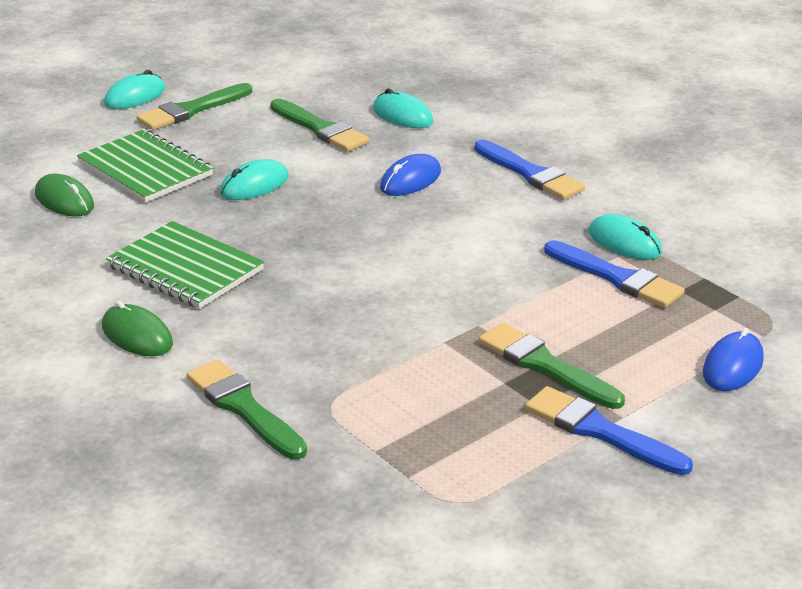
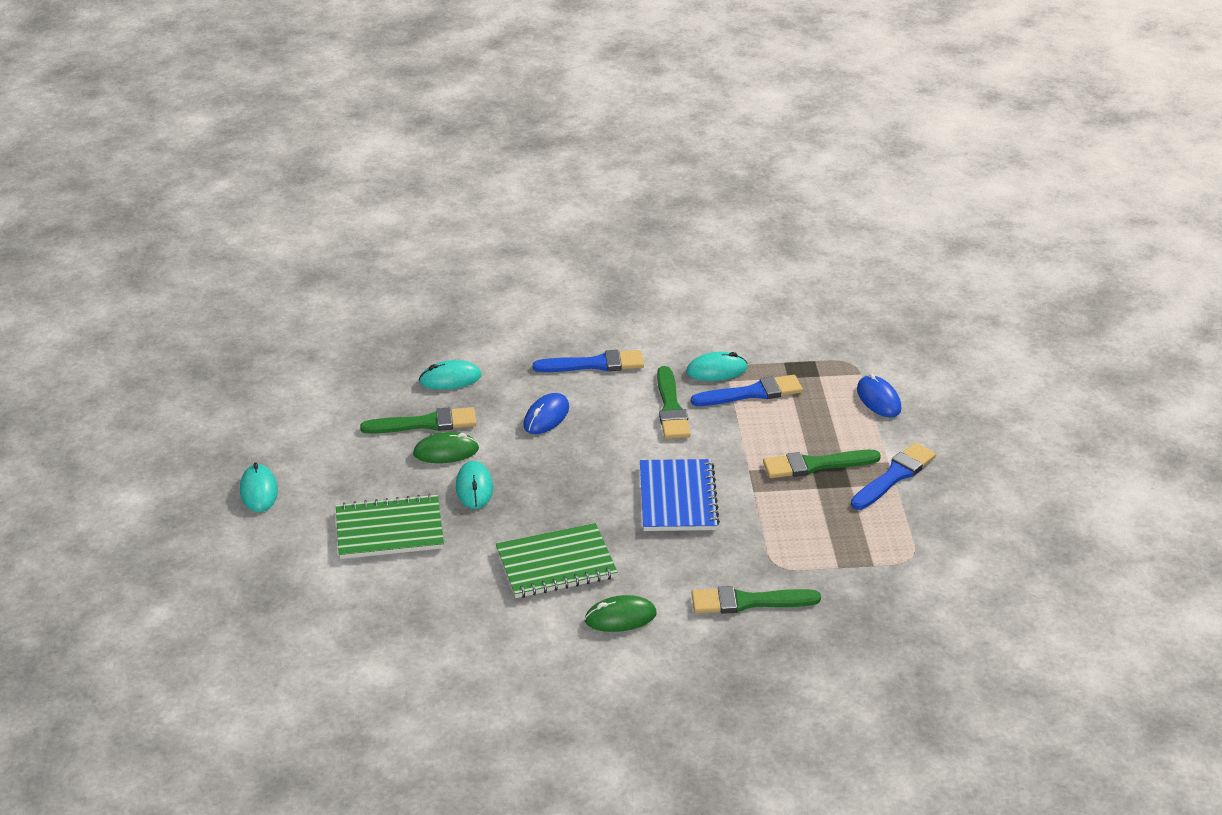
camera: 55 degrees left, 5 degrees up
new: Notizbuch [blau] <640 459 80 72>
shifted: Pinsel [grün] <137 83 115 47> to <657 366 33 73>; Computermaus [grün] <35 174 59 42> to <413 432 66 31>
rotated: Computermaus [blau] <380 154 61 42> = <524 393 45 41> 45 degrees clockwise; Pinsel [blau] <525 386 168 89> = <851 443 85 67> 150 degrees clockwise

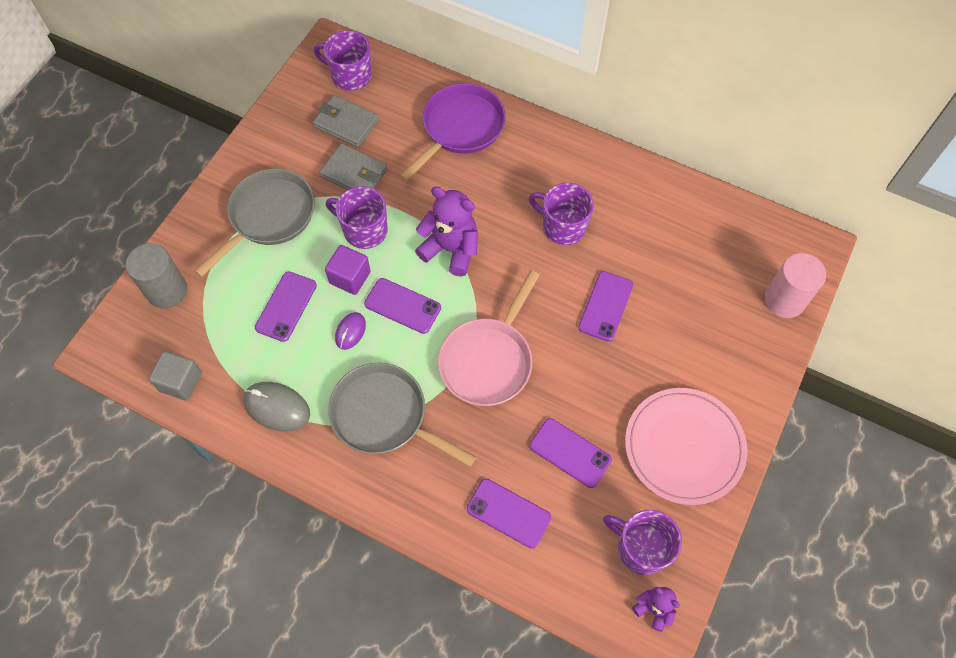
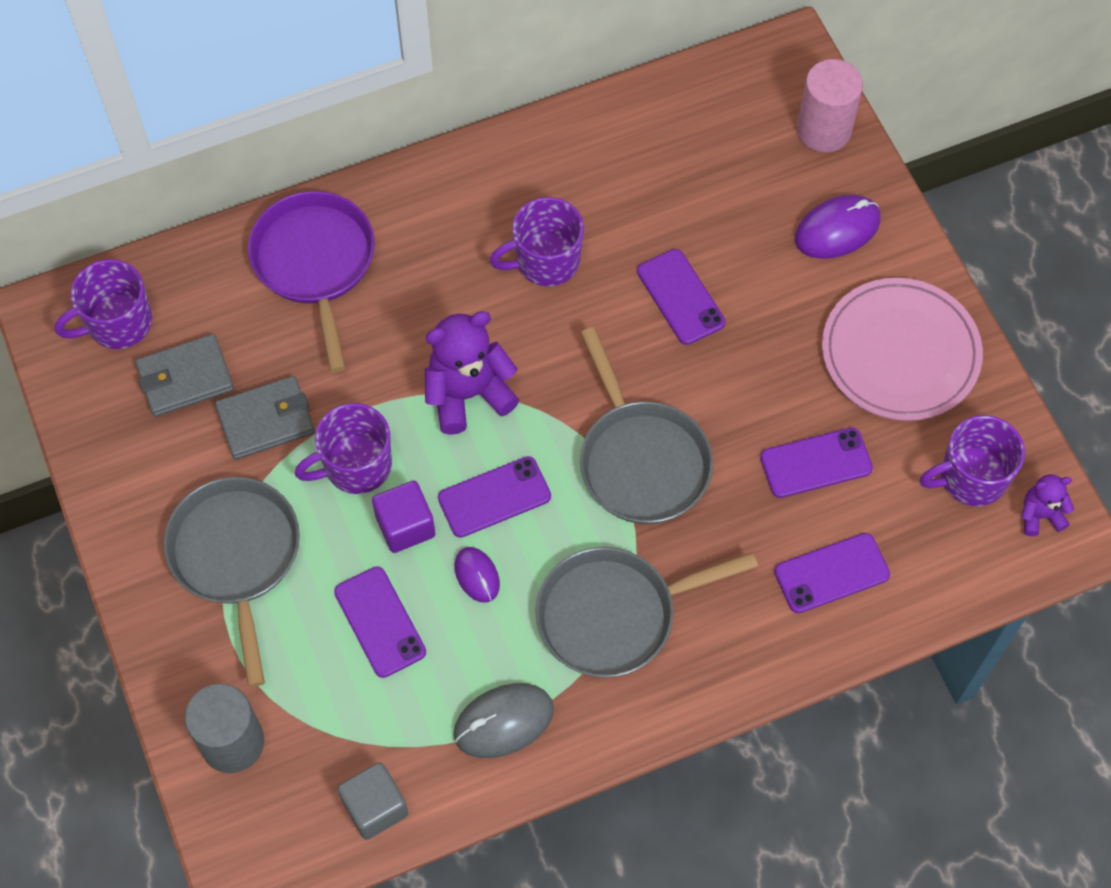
camera: 50 degrees left, 0 degrees up
new: Computermaus [lila] <795 195 85 64>
repainted: Pfanne [rosa] <438 270 102 136> to Pfanne [grau] <580 327 133 197>

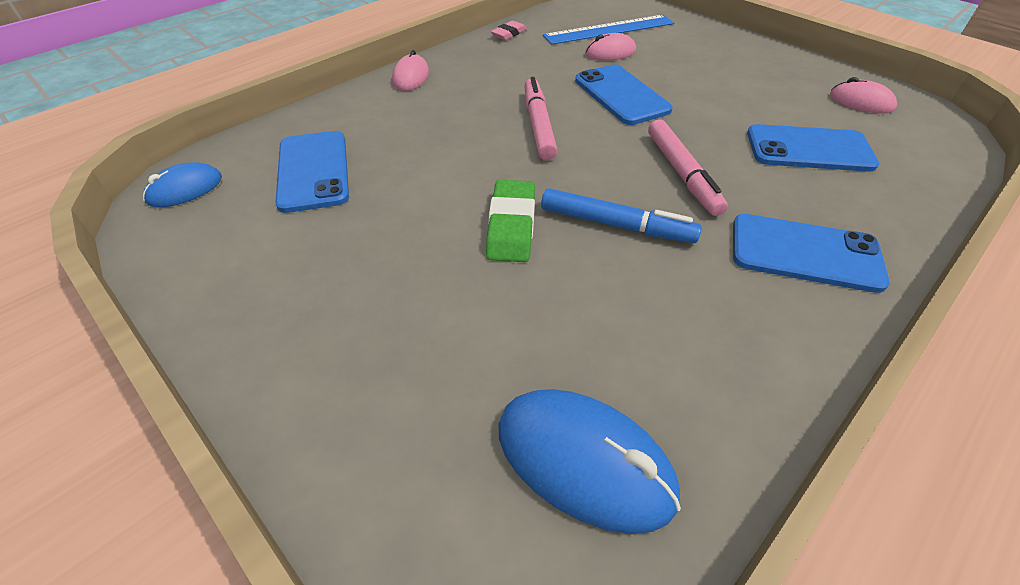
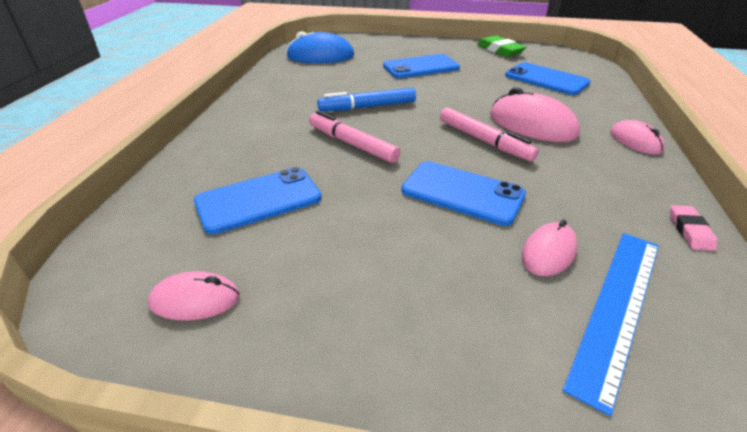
camera: 145 degrees right, 10 degrees down
gone: Computermaus [blau] <143 162 79 45>
new: Computermaus [rosa] <490 87 90 55>
shifted: Radiergummi [grün] <486 180 49 82> to <477 35 49 22>; Handy [blau] <733 214 157 79> to <383 54 77 24>

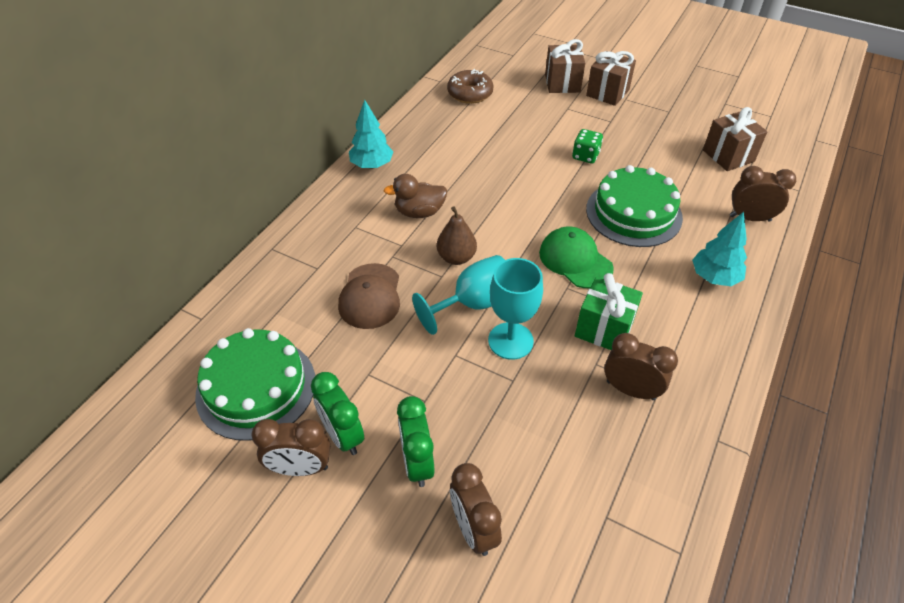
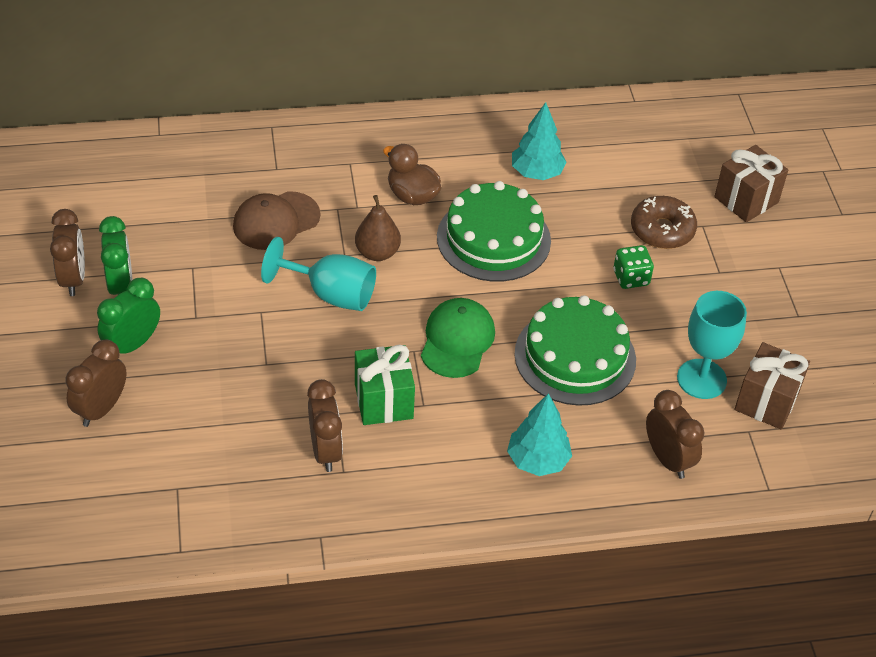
camera: 50 degrees right, 0 degrees up
gone: Geschenk [braun] <586 51 50 55>
shifted: Donut [braun] <447 69 47 35> to <631 196 66 53>; Baum [türkis] <349 100 44 69> to <512 102 54 78>; Kelch [türkis] <488 258 55 102> to <677 291 70 108>; Kuchen [grün] <195 328 120 113> to <437 181 114 101>
rotated: Wecker [grün] <311 372 53 83> = <99 216 34 79> 150 degrees clockwise; Wecker [braun] <251 419 79 57> = <50 209 35 87> 150 degrees counterclockwise

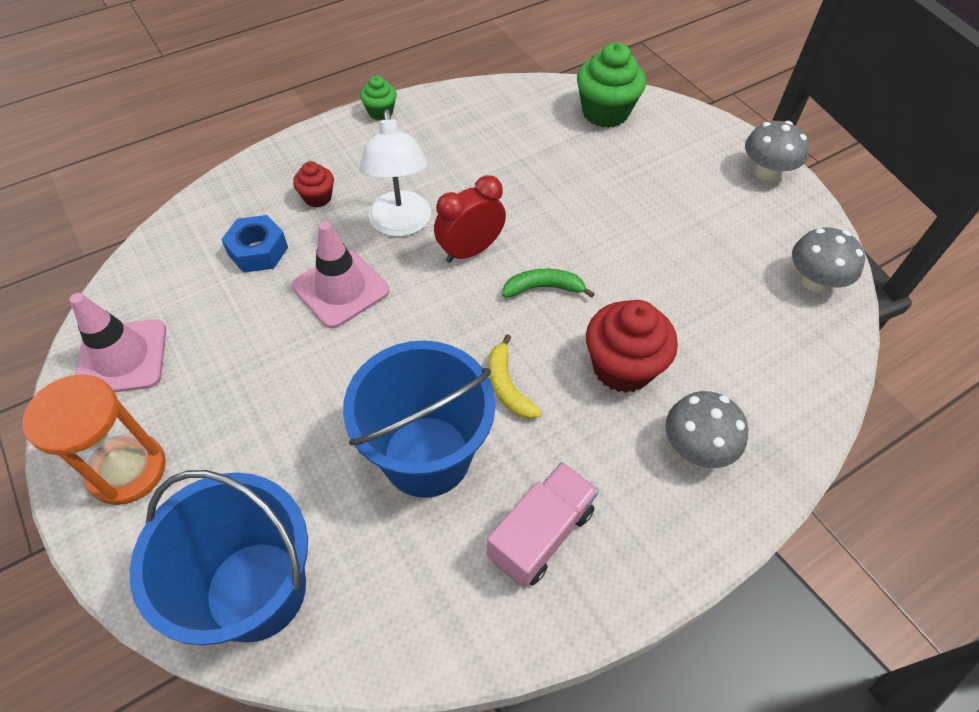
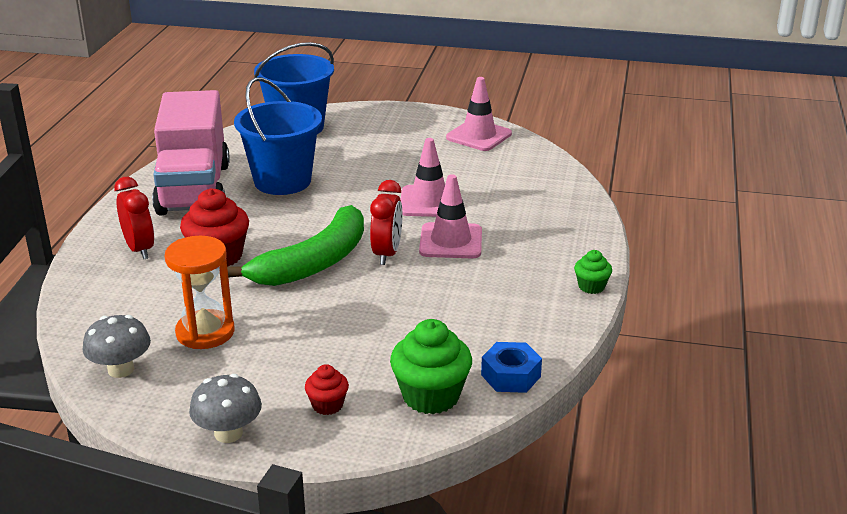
camera: 135 degrees right, 25 degrees down
gone: Banane [gelb] <489 334 53 85>
shifted: Muffin [rot] <293 161 41 47> to <305 364 44 51>; Sechskantmutter [blau] <221 215 67 58> to <481 342 61 51>; Sanduhr [orange] <23 374 143 131> to <165 236 69 113>
swapped: Lampe [weiß] <360 109 71 128> to Leitkegel [rosa] <419 174 63 84>; Pilz [grau] <665 391 83 77> to Wecker [rot] <114 177 40 82>
scaled: Banane [grün] <502 269 93 29> = <227 205 137 81> x2.28; Lastwagen [rosa] <487 462 112 126> = <152 90 78 125> x1.93

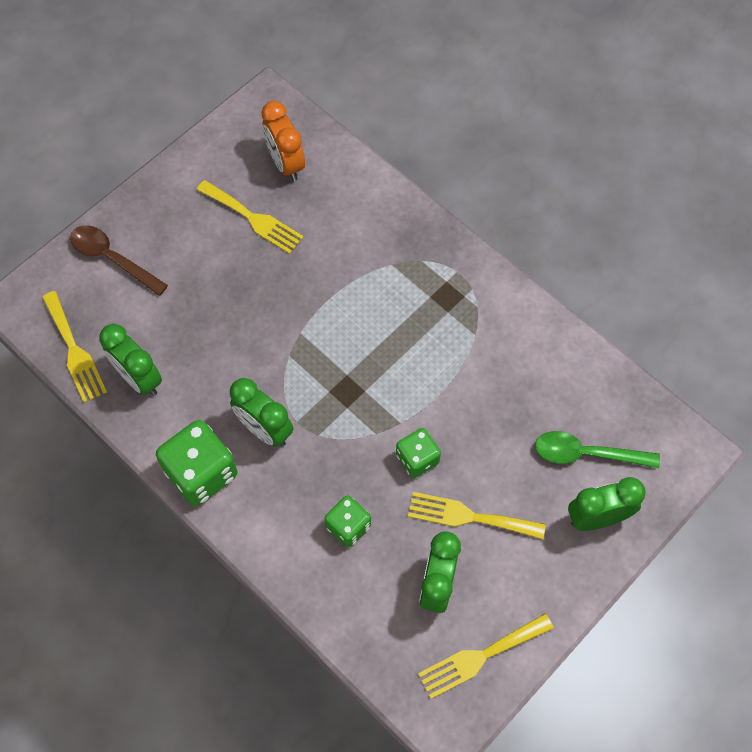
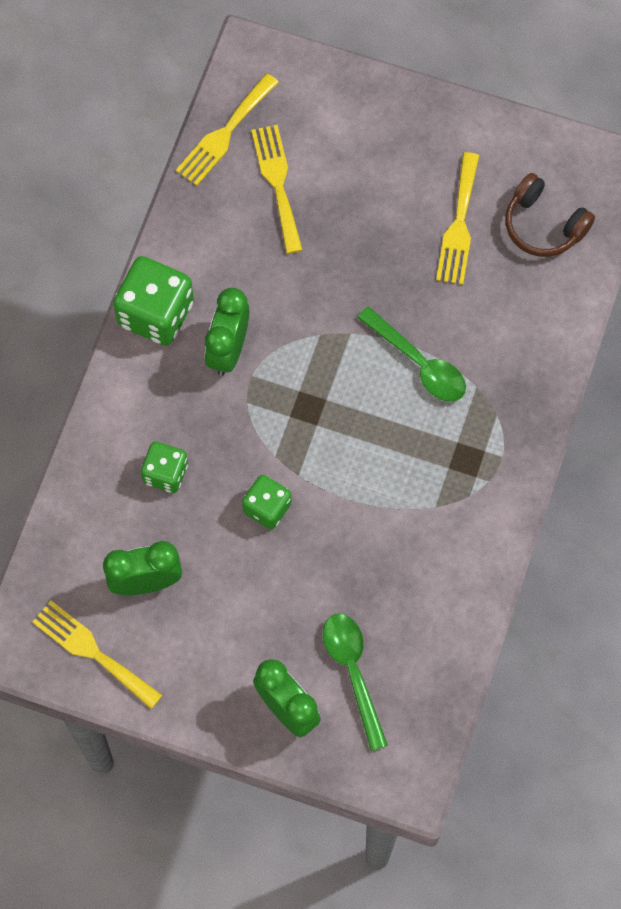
camera: 65 degrees right, 5 degrees up
gone: Löffel [braun] <70 225 98 71>; Wecker [grün] <99 324 63 72>
new: Löffel [grün] <357 306 109 96>
shifted: Gabel [gelb] <408 492 138 47> to <251 125 52 129>
swapped: Wecker [orange] <261 101 44 80> to Kopfhörer [braun] <505 173 90 84>

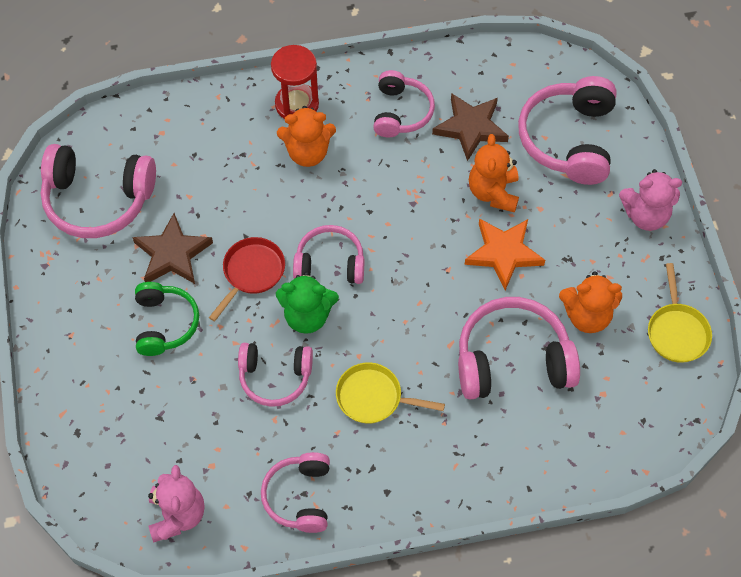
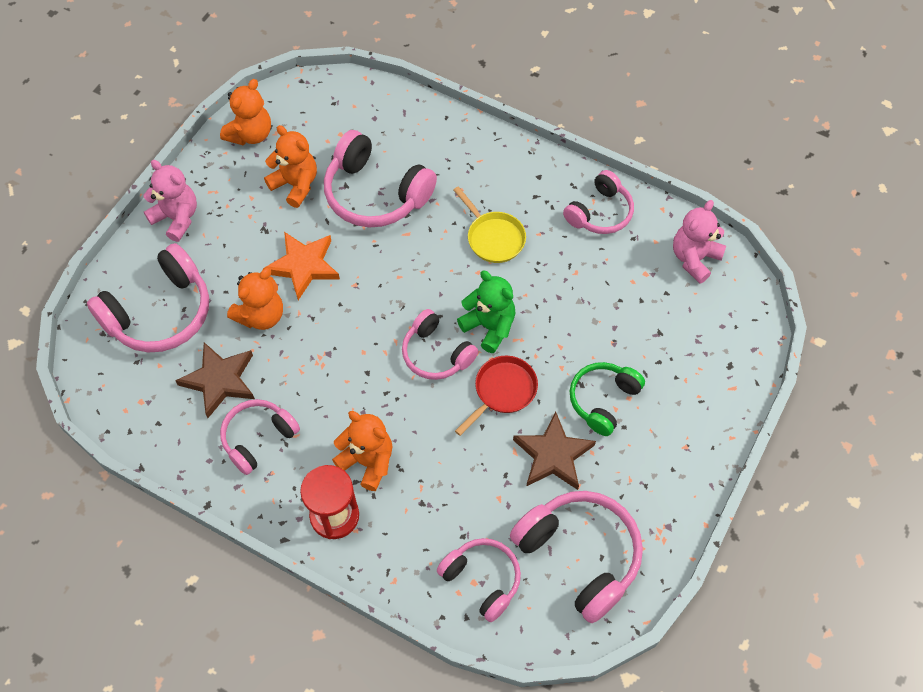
camera: 140 degrees left, 0 degrees up
shifted: Kopfhörer [rosa] <238 343 75 64> to <437 538 84 84>
swapped: Pfanne [gelb] <648 263 64 100> to Teddybär [orange] <220 79 51 66>
rotated: Pfanne [rot] <209 237 76 85> = <455 356 83 80> 150 degrees clockwise

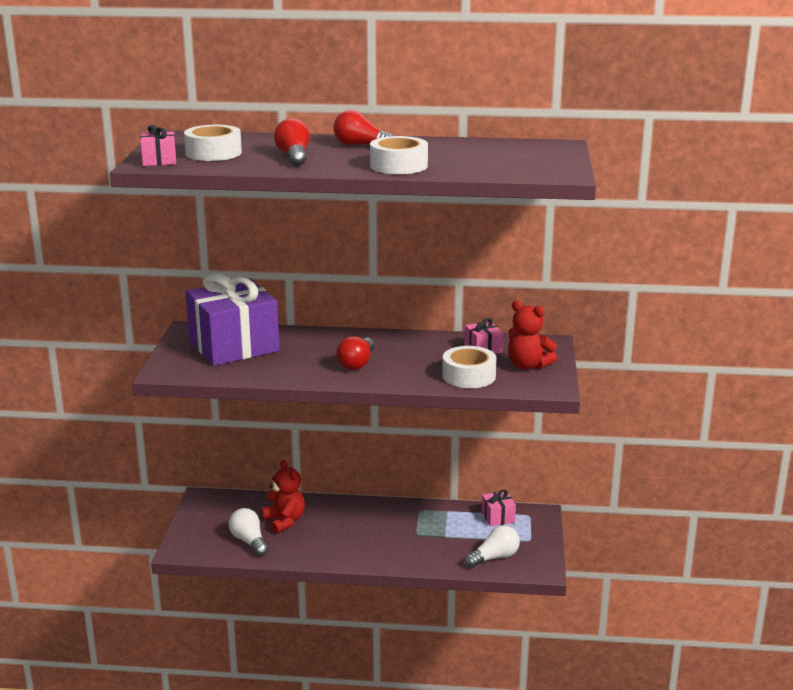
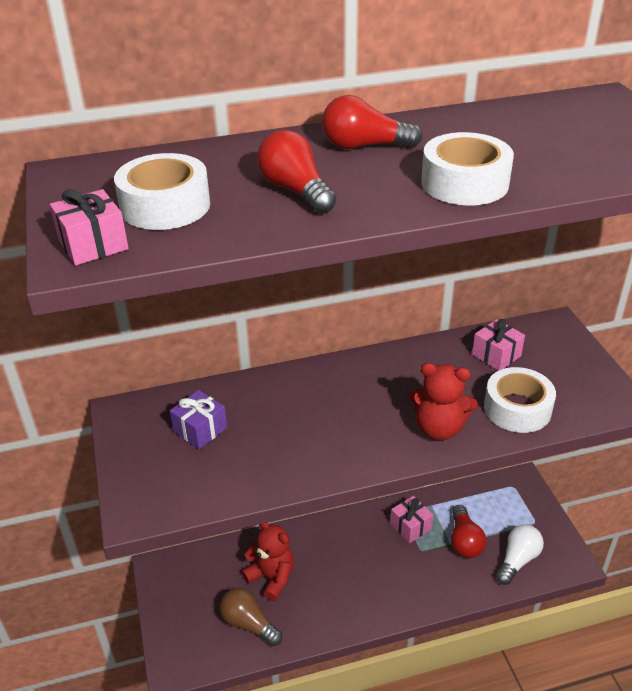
camera: 20 degrees left, 15 degrees up
shifted: Teddybär [rot] <508 301 49 69> to <409 363 69 77>; Glühbirne [rot] <336 336 39 34> to <451 505 35 53>; Geschenk [rosa] <481 489 35 37> to <390 496 43 47>
repainted: Glühbirne [weiß] <229 508 40 48> to Glühbirne [braun] <220 588 62 58>
scaled: Geschenk [lila] <185 272 94 94> = <170 390 57 59> x0.41

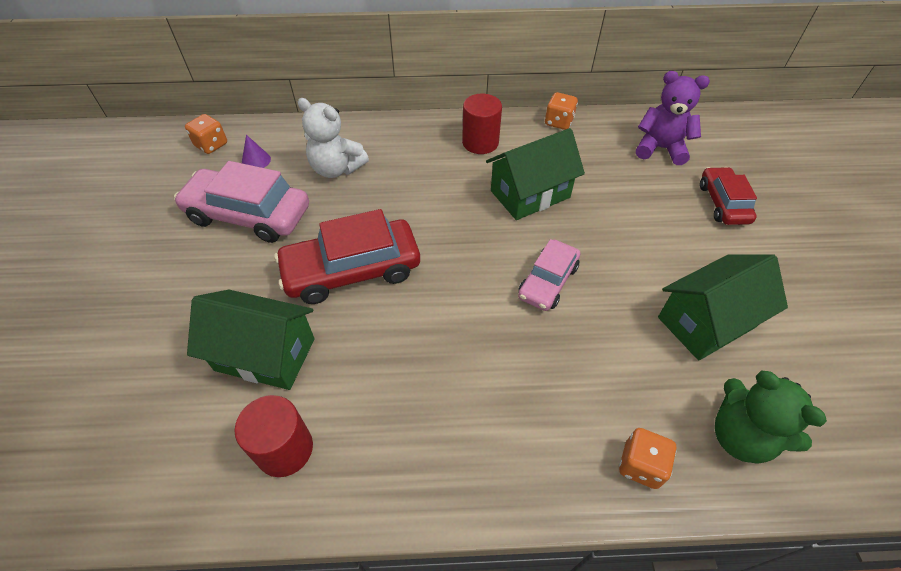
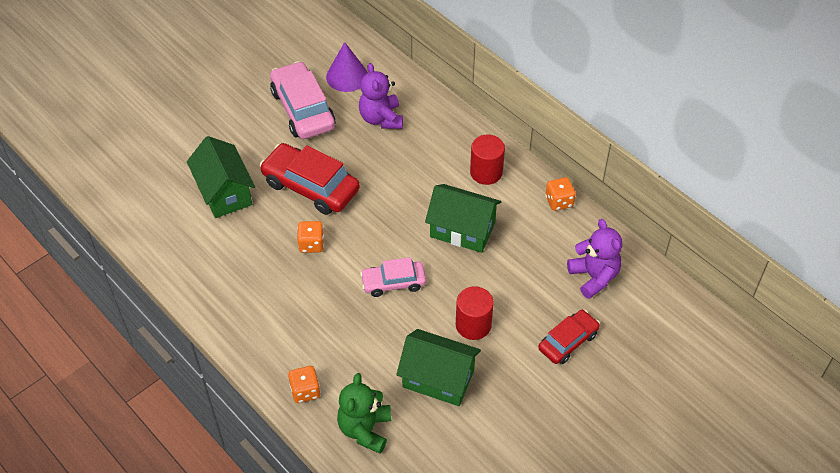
camera: 50 degrees right, 0 degrees up
shifted: Spielwürfel [orange] <185 114 42 40> to <297 221 27 32>; Vollzylinder [rot] <234 395 79 82> to <456 286 38 54>
repainted: Teddybär [weiß] <298 98 71 80> to Teddybär [lila] <359 63 44 66>
scaled: Kegel [lila] <242 135 29 33> = <326 42 42 50> x1.83

